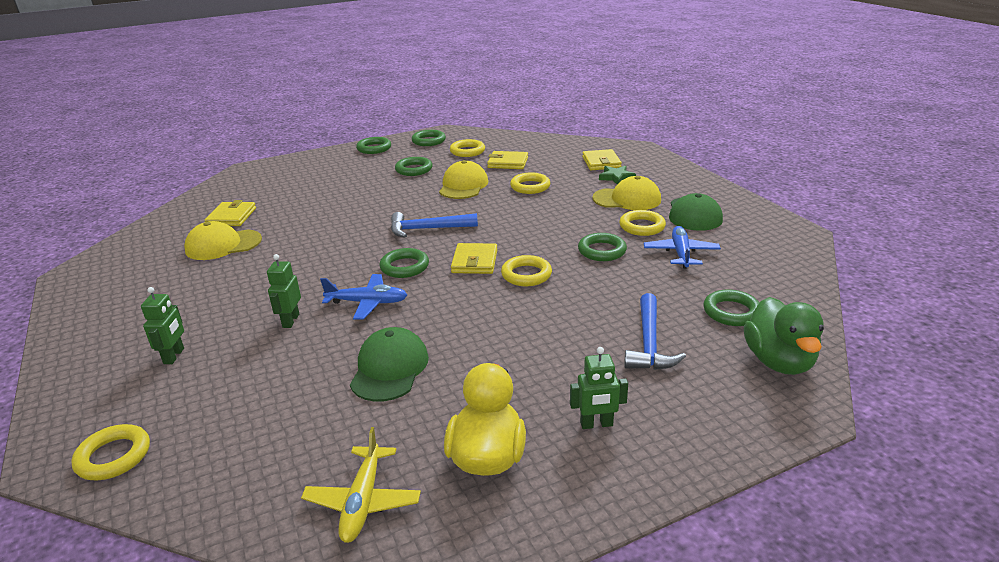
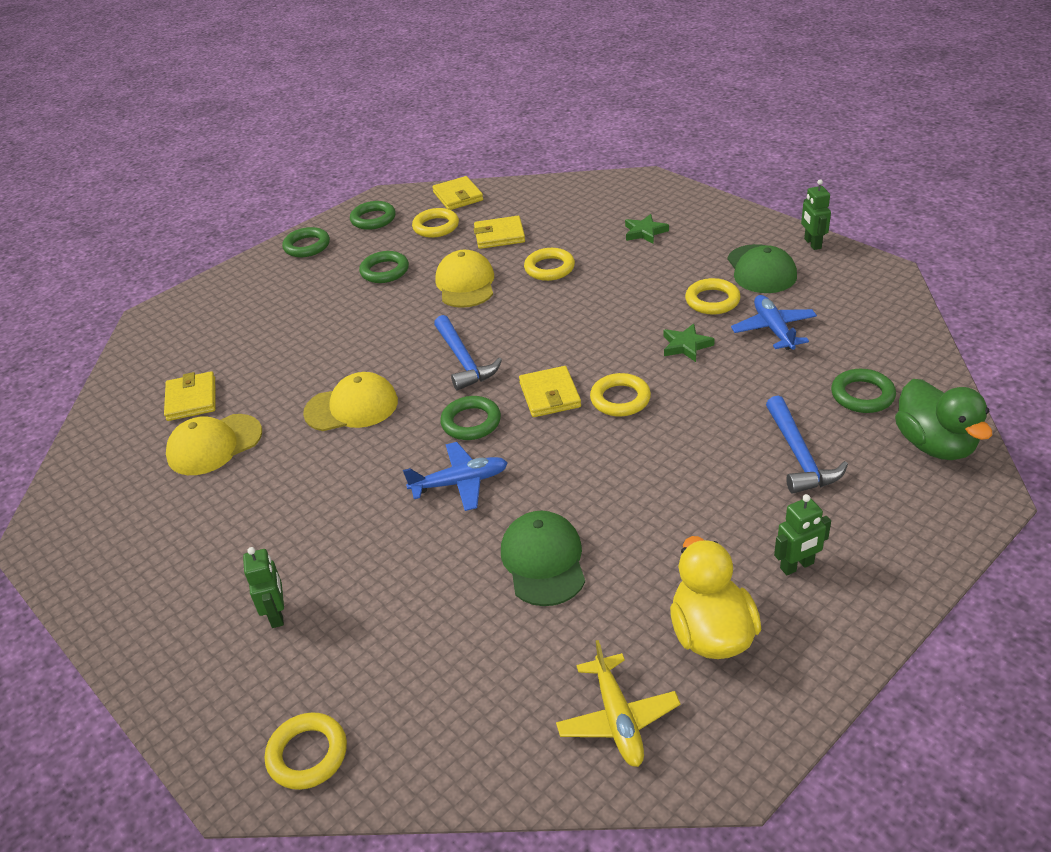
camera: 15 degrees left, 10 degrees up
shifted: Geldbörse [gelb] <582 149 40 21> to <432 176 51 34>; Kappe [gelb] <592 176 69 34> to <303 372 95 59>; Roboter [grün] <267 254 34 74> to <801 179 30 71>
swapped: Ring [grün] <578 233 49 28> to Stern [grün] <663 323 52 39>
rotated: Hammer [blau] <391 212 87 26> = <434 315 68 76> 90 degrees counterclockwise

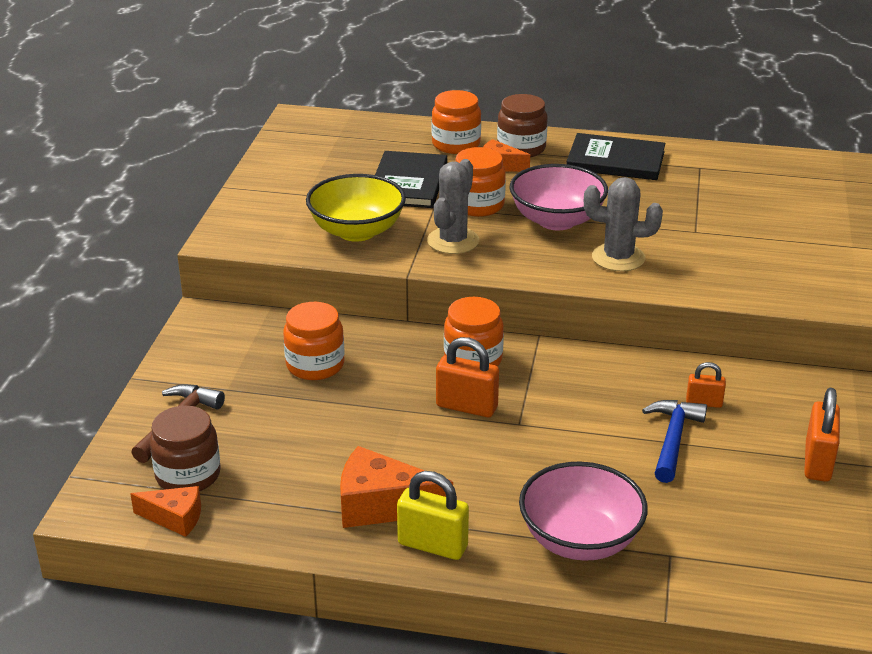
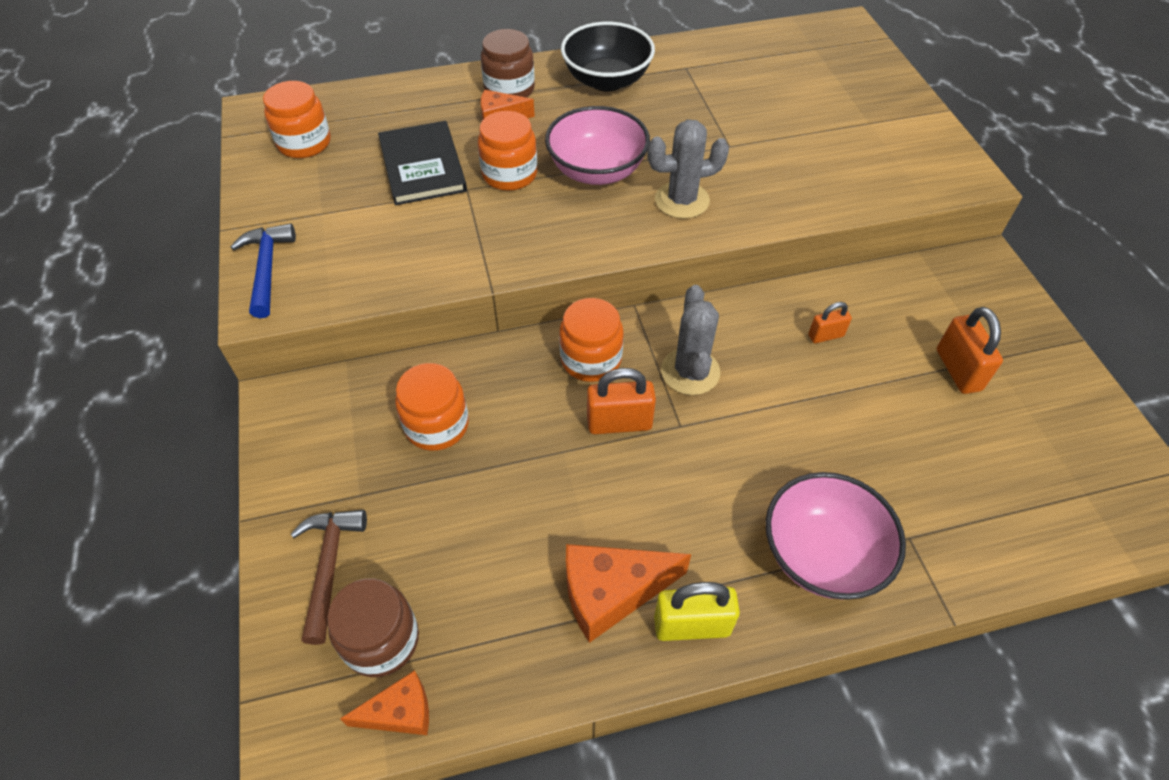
camera: 25 degrees left, 20 degrees up
gone: Schüssel [gelb] <306 174 100 68>
shifted: Einmachglas [orange] <432 90 49 64> to <263 81 68 77>; Kaktus [grau] <427 159 52 95> to <661 285 59 110>; Hammer [blau] <642 400 65 83> to <230 223 66 95>
swapped: Buch [schwarz] <567 133 98 47> to Schüssel [schwarz] <561 22 94 69>

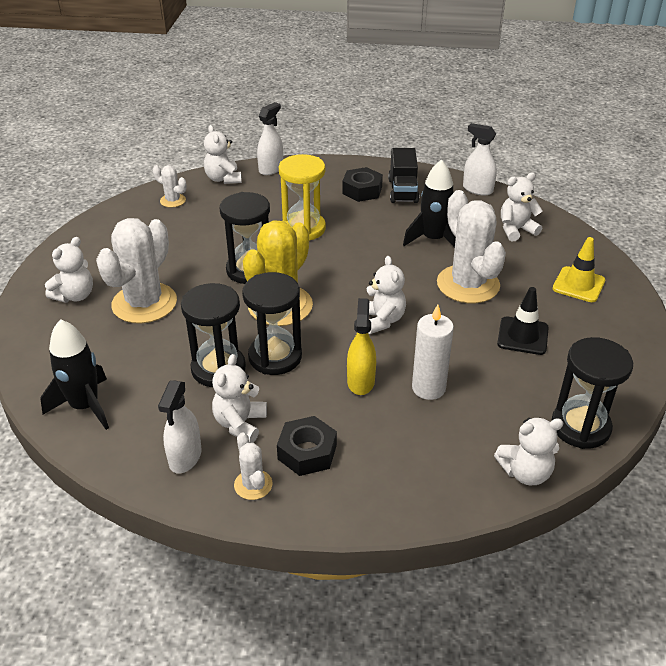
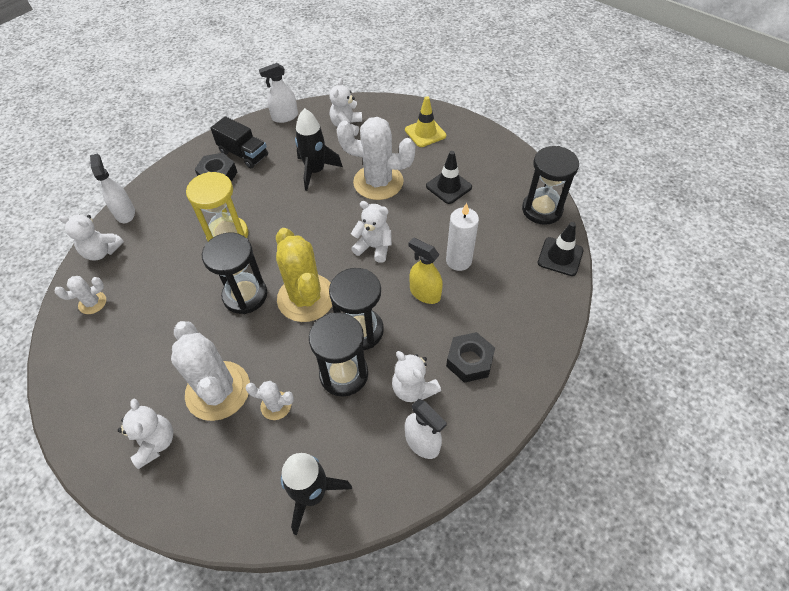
camera: 55 degrees left, 15 degrees up
shifted: Kaktus [weiß] <234 432 38 68> to <245 381 49 39>
swapped: Teddybär [weiß] <494 418 69 67> to Leitkegel [schwarz] <538 222 46 54>

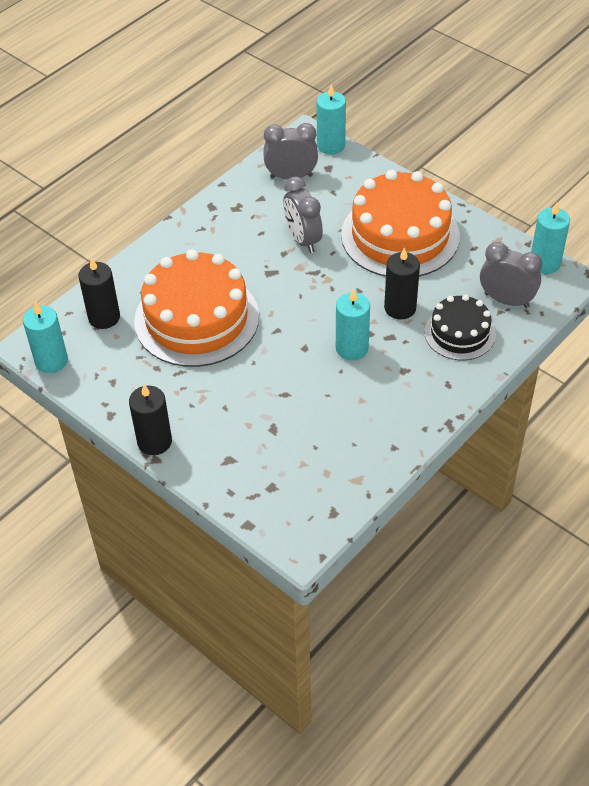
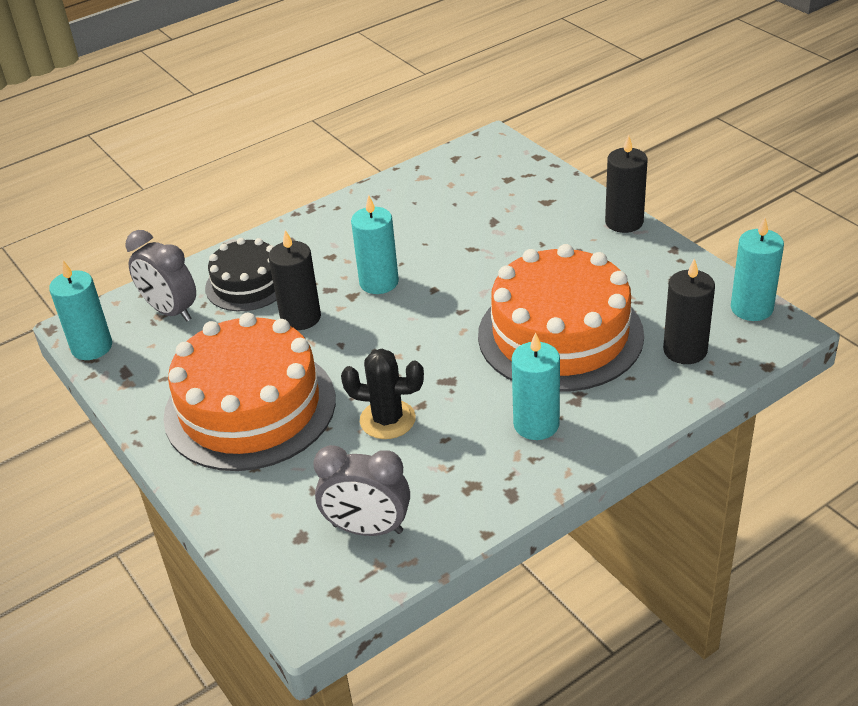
camera: 165 degrees left, 10 degrees down
shifted: Kerze [türkis] <317 84 29 71> to <512 332 48 108>
swapped: Wecker [grau] <283 176 40 77> to Kaktus [schwarz] <341 348 83 91>

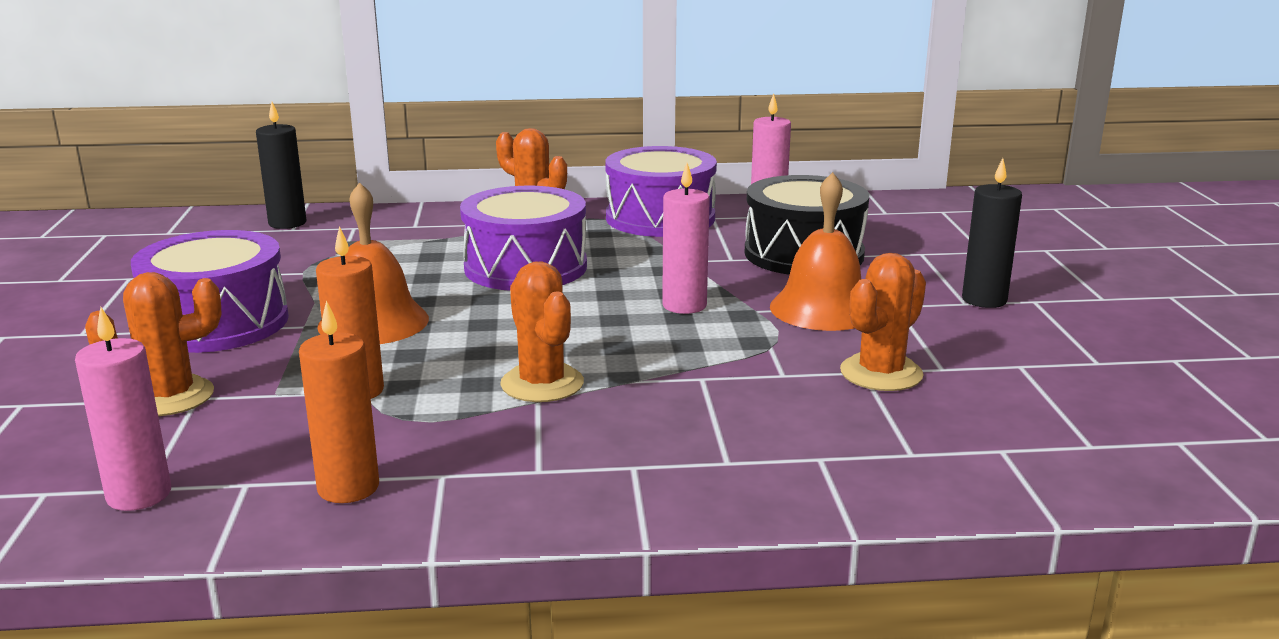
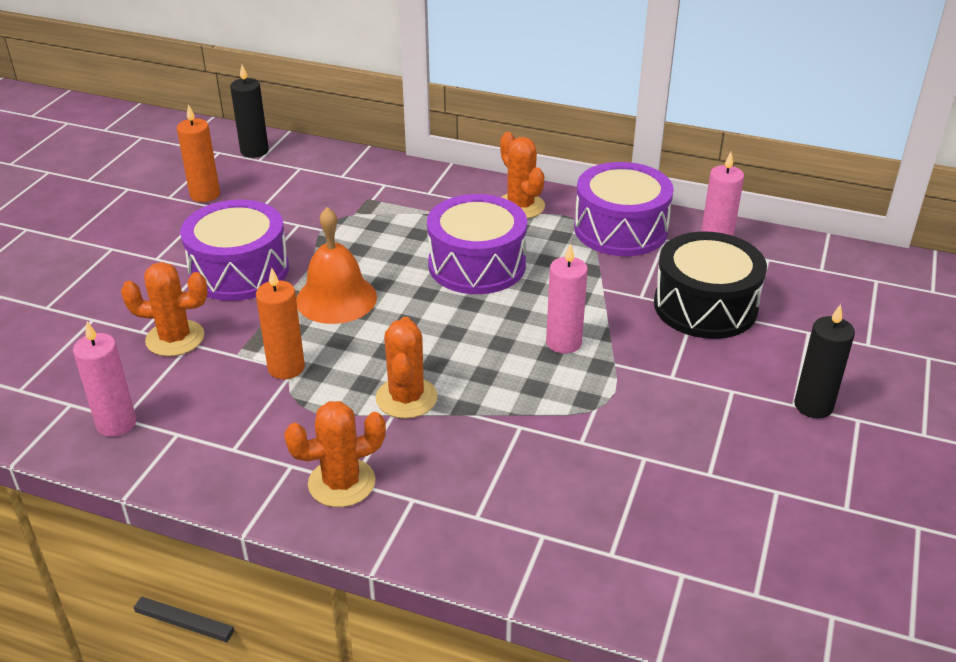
camera: 25 degrees right, 15 degrees up
gone: Glocke [orange] <770 172 91 159>
shifted: Kerze [schwarz] <256 102 51 127> to <230 65 39 93>; Kaktus [orange] <840 253 86 138> to <284 401 102 106>; Kerze [orange] <299 300 80 203> to <177 104 43 98>

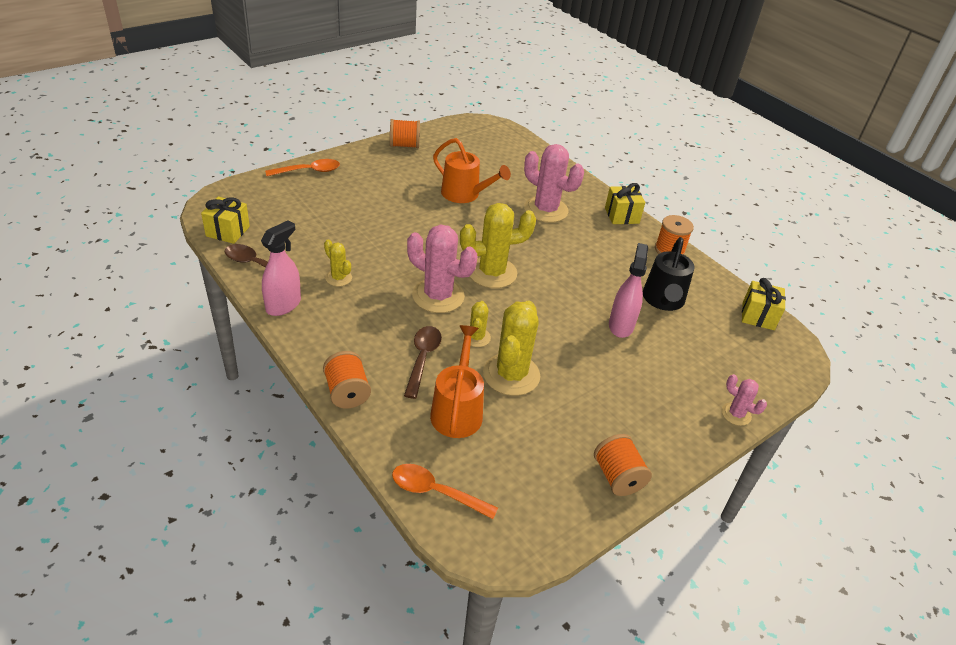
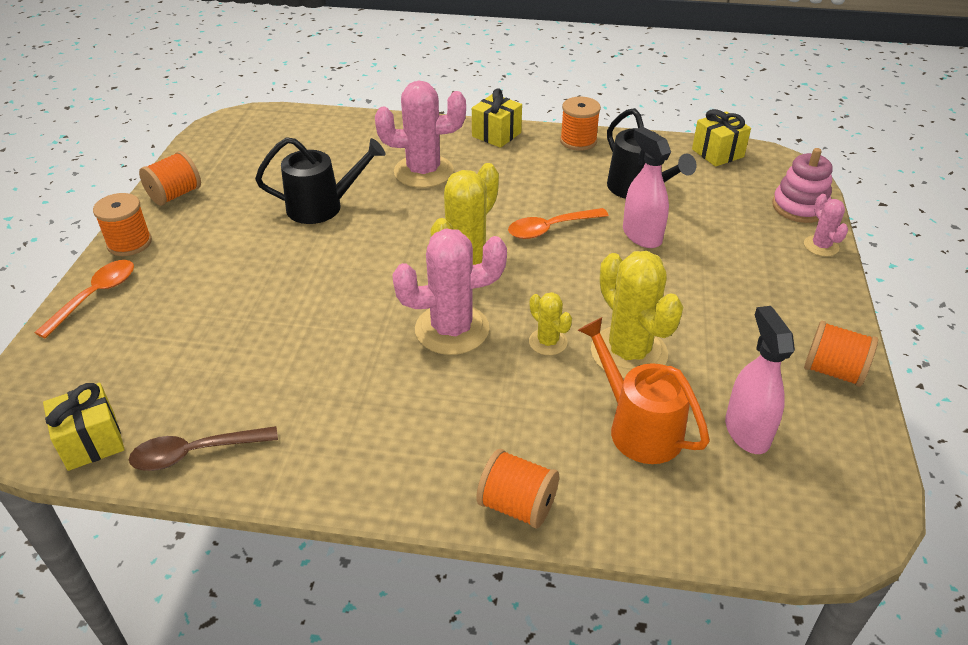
camera: 40 degrees left, 0 degrees up
gone: Kaktus [gelb] <324 239 28 47>; Löffel [braun] <404 326 38 73>
new: Stapelspielzeug [rosa] <772 148 61 75>; Garnrolle [orange] <93 193 59 63>
shifted: Sprühflasche [rosa] <261 220 40 96> to <725 306 70 148>; Löffel [orange] <392 464 106 55> to <508 208 101 31>
repainted: Gießkanne [orange] <433 138 78 65> to Gießkanne [schwarz] <255 137 131 87>
rotated: Kaktus [rosa] <722 374 45 52> = <804 194 44 63> 75 degrees clockwise

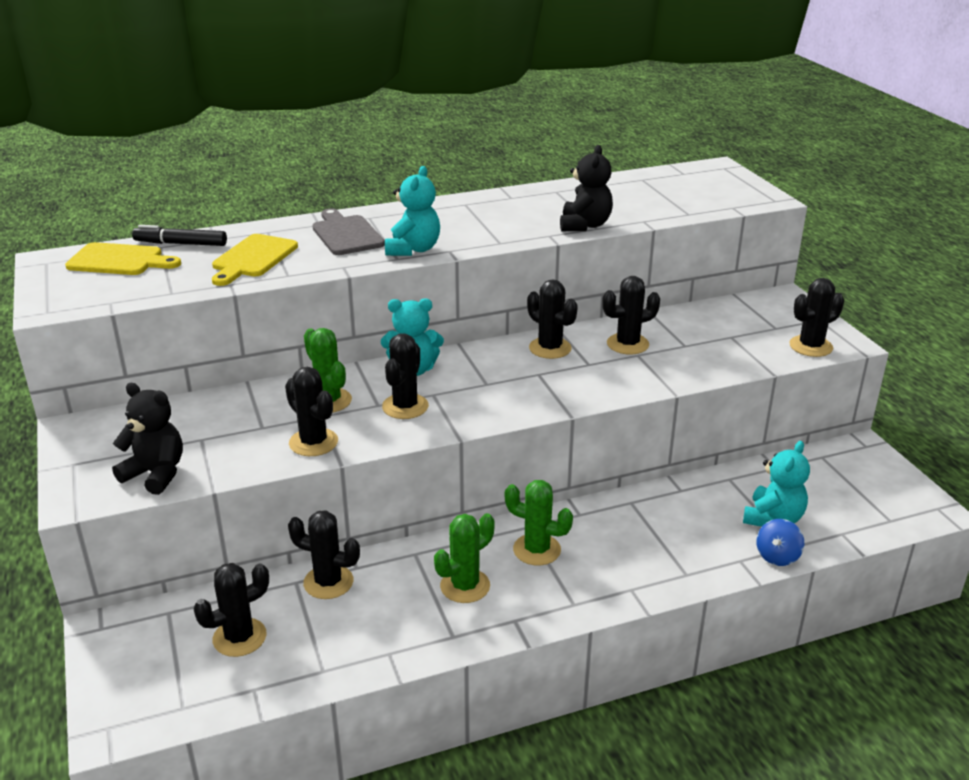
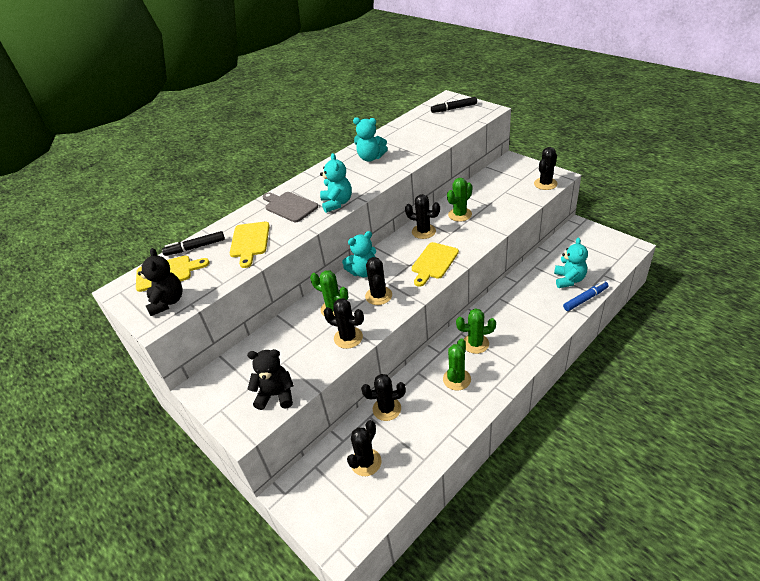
camera: 20 degrees left, 10 degrees up
new: Filzstift [schwarz] <431 97 46 16>; Teddybär [türkis] <353 117 35 45>; Schneidebrett [gelb] <412 242 47 45>
shifted: Teddybär [schwarz] <560 145 53 86> to <138 248 45 68>
swapped: Kreisel [blau] <756 519 48 47> to Filzstift [blau] <563 281 46 30>
repainted: Kaktus [schwarz] <602 276 58 79> to Kaktus [grün] <447 178 25 44>

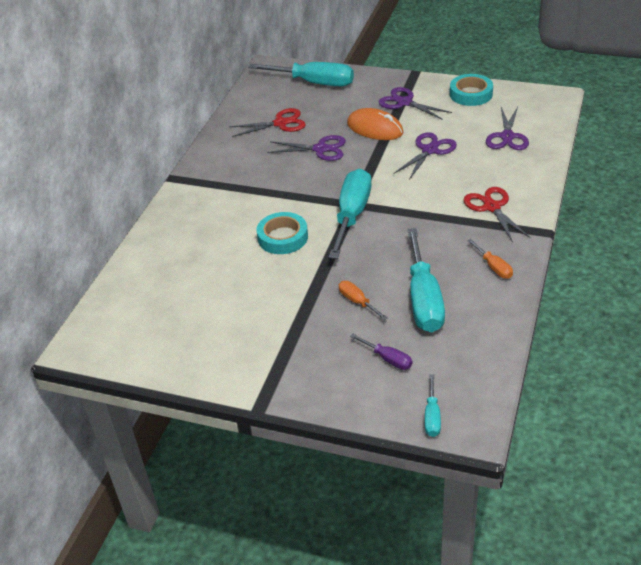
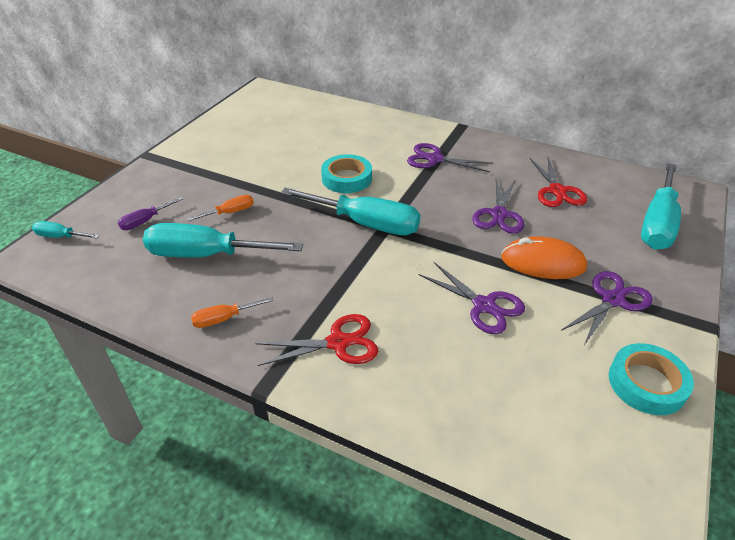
camera: 95 degrees right, 0 degrees up
shifted: Schere [lila] <486 107 43 43> to <407 143 86 29>
rotated: Computermaus [orange] <347 108 57 32> = <501 236 86 43> 60 degrees clockwise

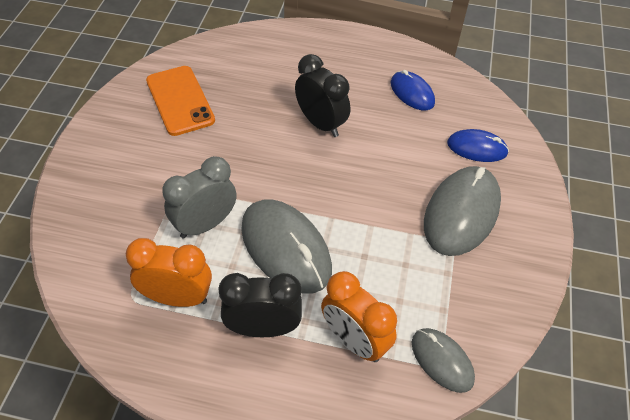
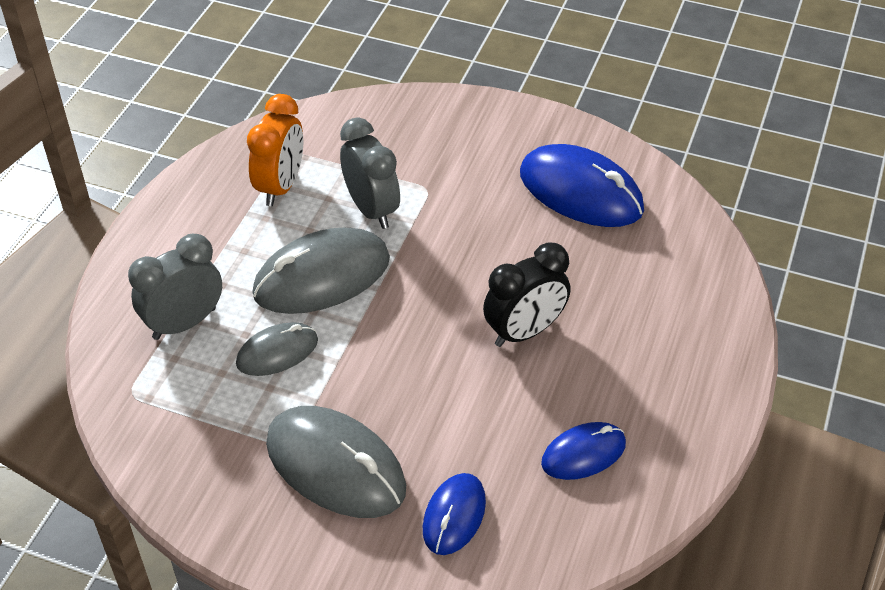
camera: 100 degrees right, 5 degrees down
gone: Wecker [schwarz] <218 273 84 64>
shifted: Computermaus [grau] <412 328 63 65> to <236 322 82 54>
swapped: Handy [orange] <146 66 69 70> to Computermaus [blau] <520 144 124 83>
repainted: Wecker [orange] <321 271 76 91> to Wecker [grau] <128 234 94 106>

